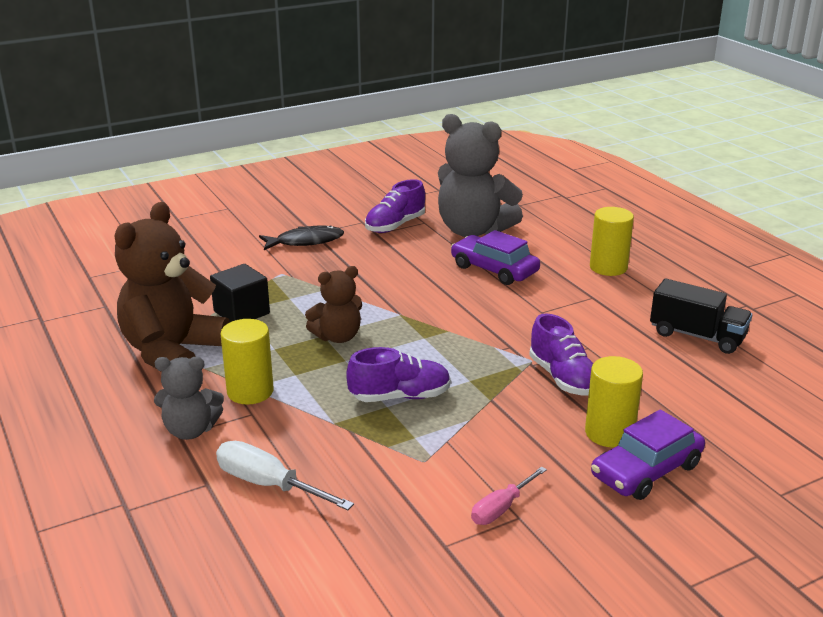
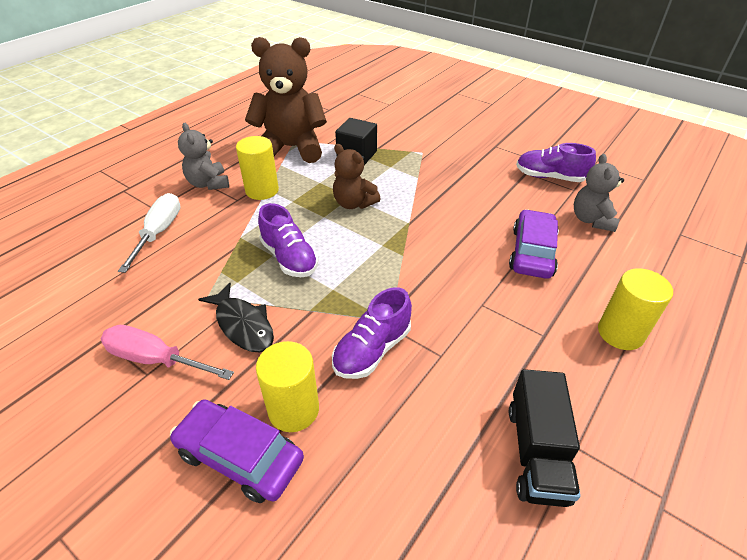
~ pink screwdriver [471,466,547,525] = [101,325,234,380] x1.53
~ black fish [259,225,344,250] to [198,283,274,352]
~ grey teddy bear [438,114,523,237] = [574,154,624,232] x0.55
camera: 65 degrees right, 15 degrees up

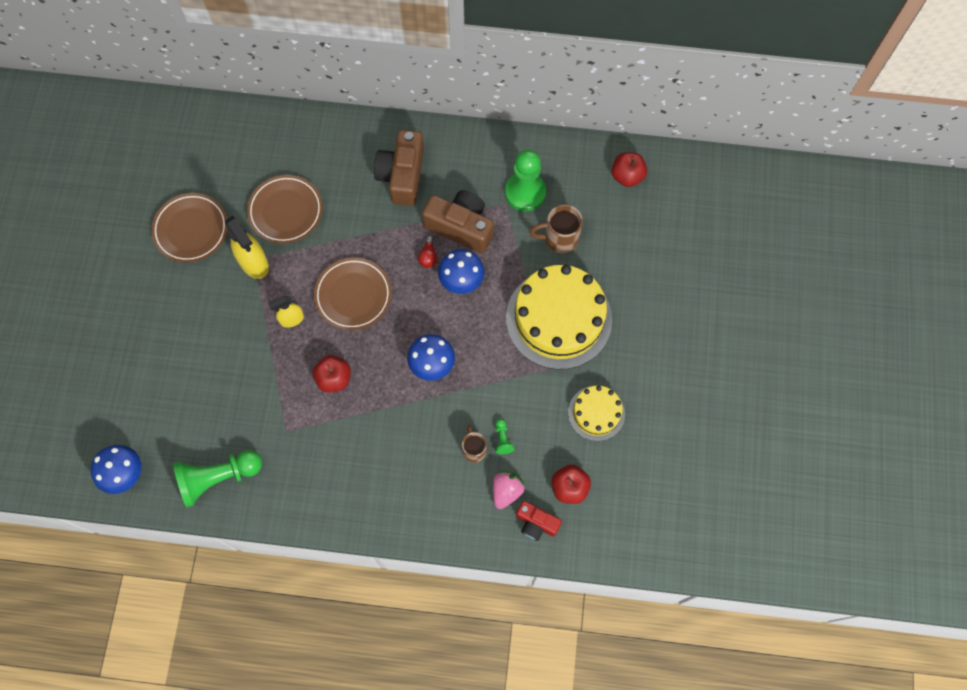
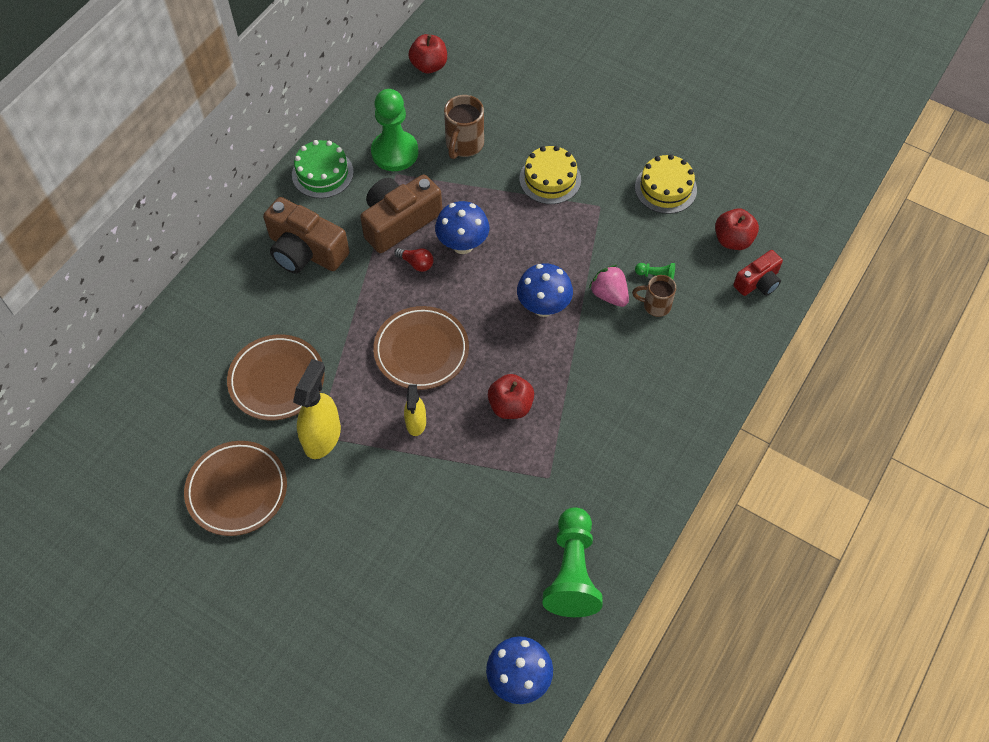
+ green cake [292,140,354,198]
~ yellow spray bottle [225,216,269,279] = [293,359,341,459] 60 degrees counterclockwise
~ yellow cake [506,265,612,370] = [520,146,581,204] x0.52
~ pink strawberry [493,471,525,509] to [589,265,629,307]
camera: 65 degrees left, 10 degrees down

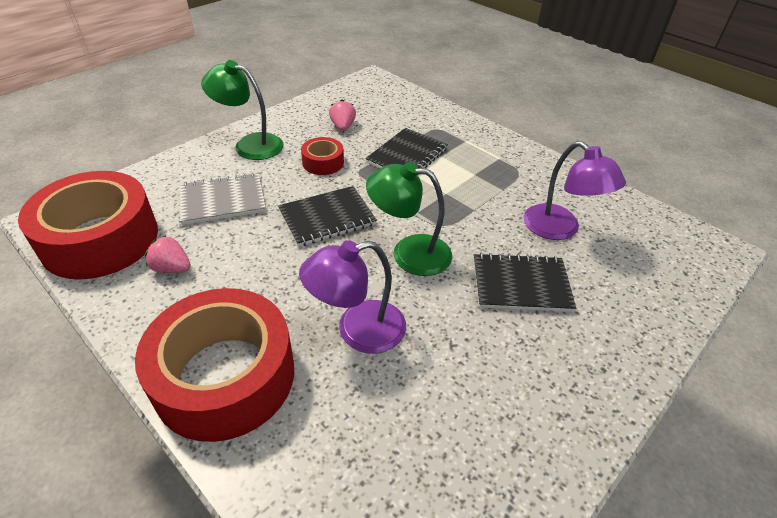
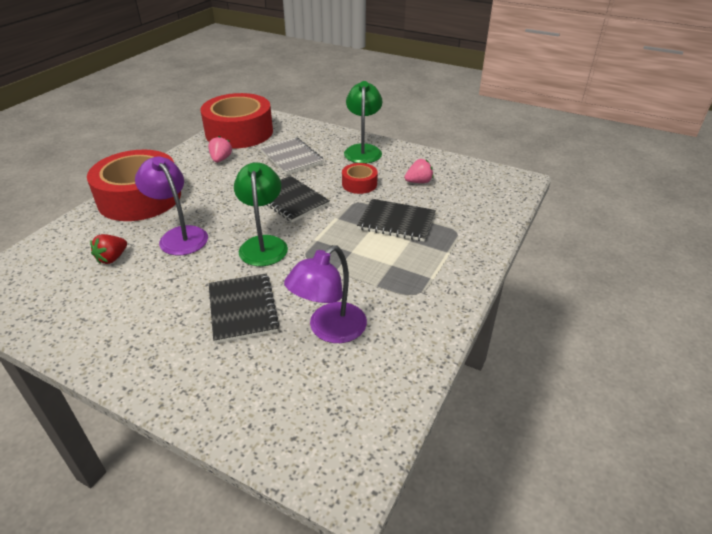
+ red strawberry [90,234,127,264]
camera: 75 degrees right, 5 degrees down

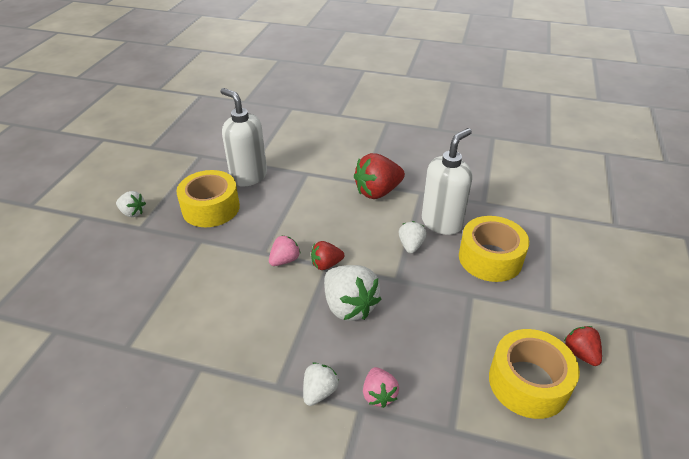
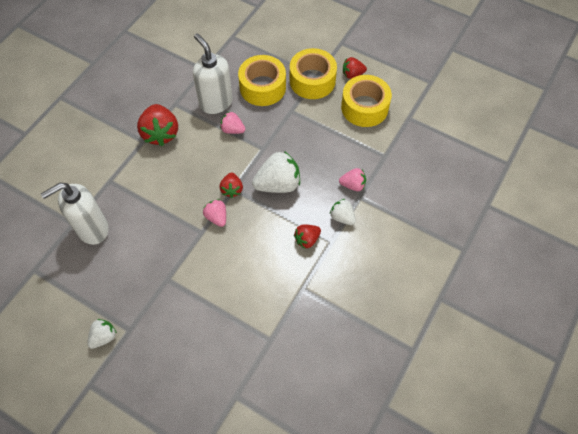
~ white strawberry [398,221,427,254] to pink strawberry [220,111,245,134]
~ yellow tape [176,170,240,227] to [290,48,337,99]
+ red strawberry [294,225,321,248]
camera: 75 degrees left, 20 degrees up

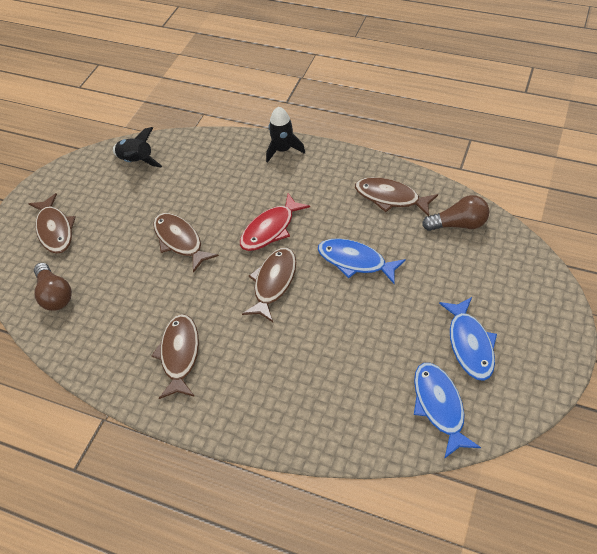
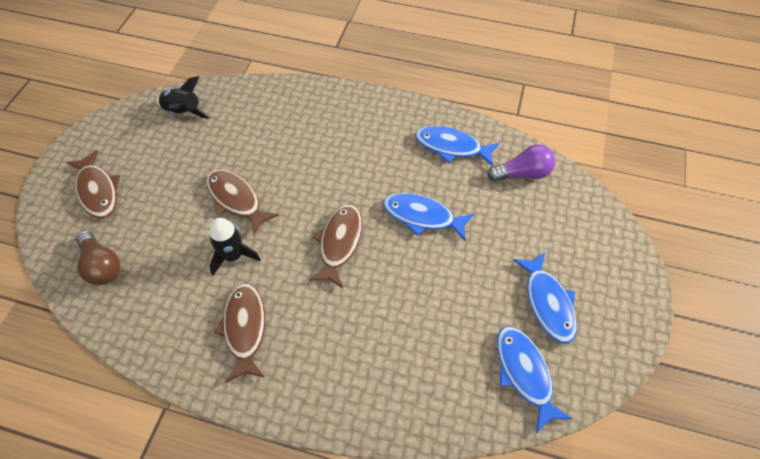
~ black rocket [266,106,305,163] to [209,218,261,275]
~ brown fish [355,177,438,216] to blue fish [415,126,500,167]
~ brown light bulb [422,195,489,231] to purple light bulb [487,144,555,182]
- red fish [240,193,310,251]
camera: 10 degrees left, 5 degrees up

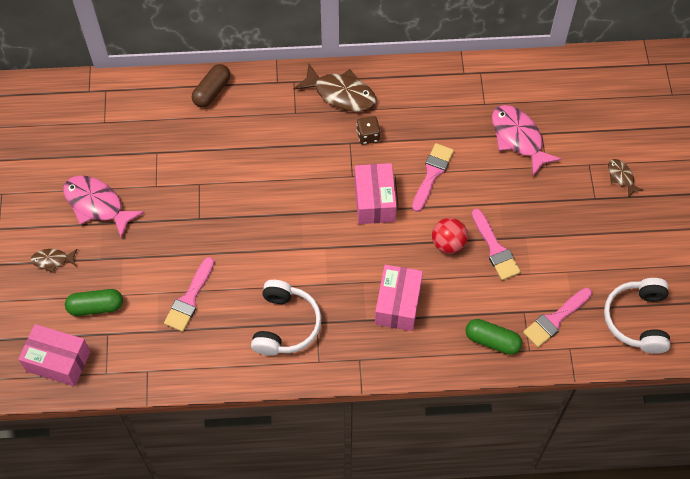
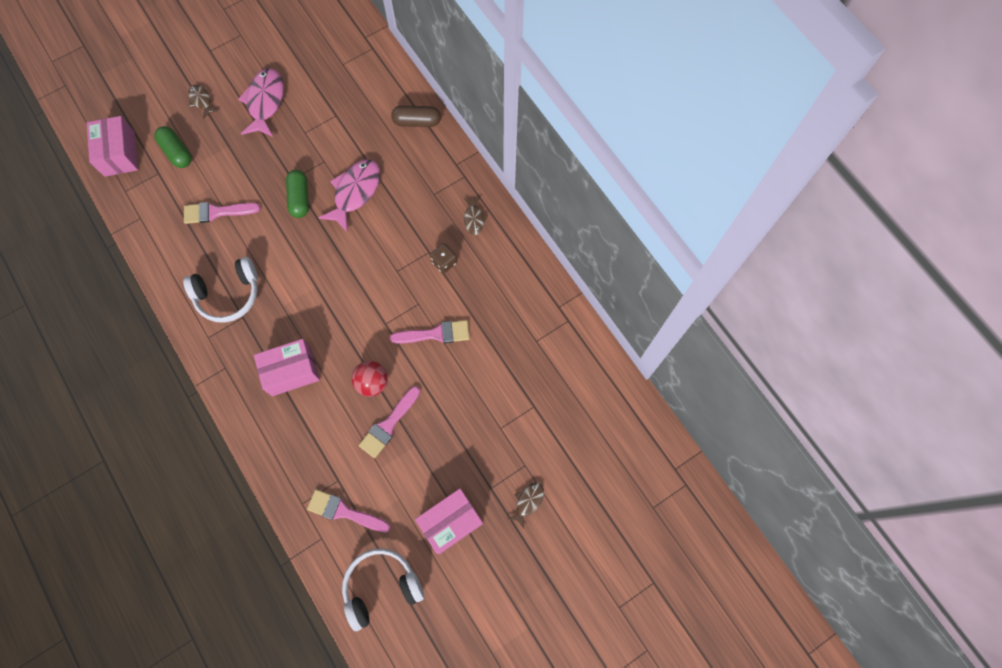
~ green capsule [466,319,522,355] to [286,170,309,218]
~ pink fish [492,105,562,176] to [318,159,380,233]
~ pink box [355,163,397,224] to [415,488,483,554]
~ brown fish [294,63,376,112] = [464,197,488,235] x0.52
camera: 60 degrees right, 10 degrees up

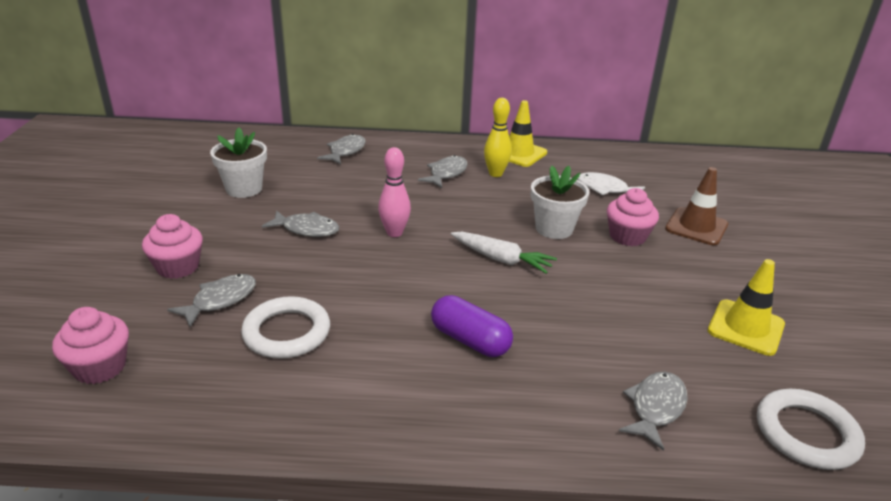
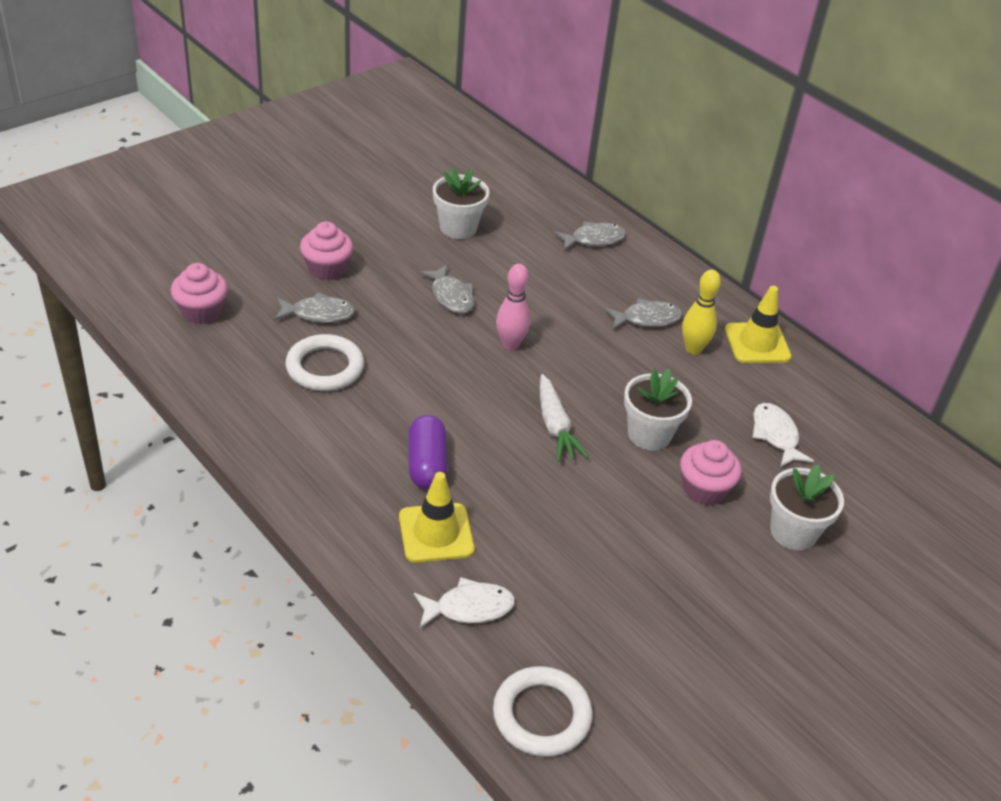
~ yellow traffic cone [708,259,785,356] to [399,472,474,563]
~ grey fish [619,372,688,451] to white fish [414,577,515,628]
~ brown traffic cone [665,167,728,245] to white flower pot [770,464,844,550]
camera: 45 degrees right, 10 degrees up

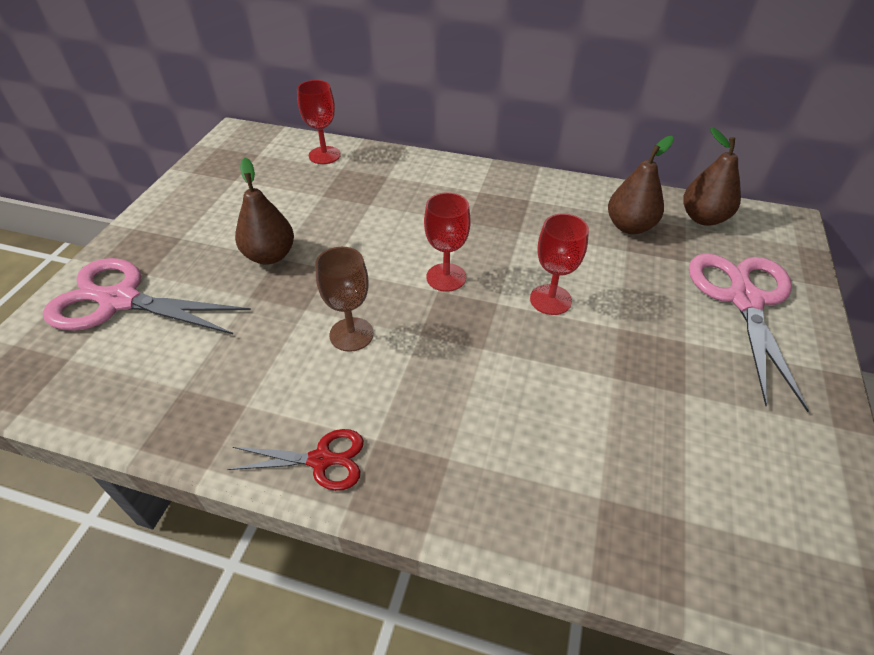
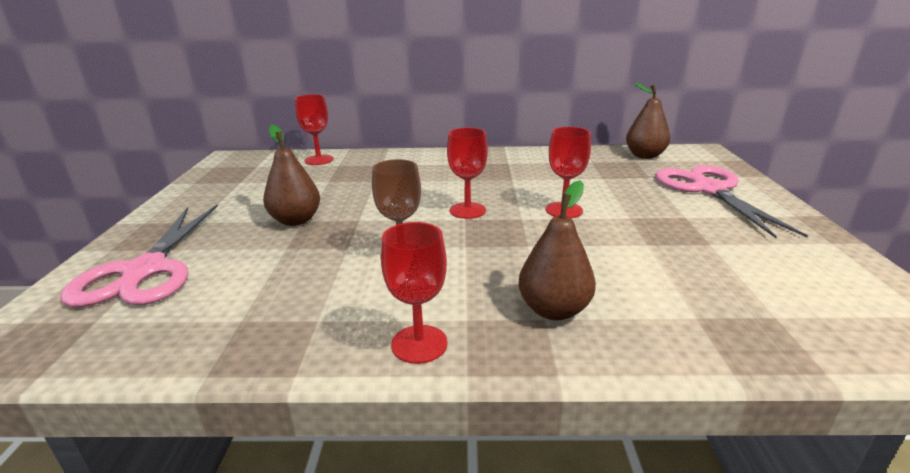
~ pink scissors [43,258,251,335] = [60,205,218,307] 90 degrees counterclockwise
~ red scissors [227,429,364,491] to red goblet [381,222,448,364]
~ brown pear [608,136,674,234] to [518,180,596,320]
camera: 15 degrees left, 20 degrees down

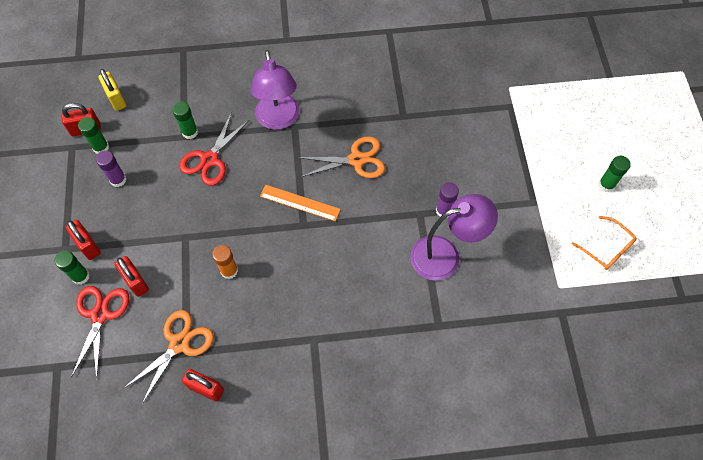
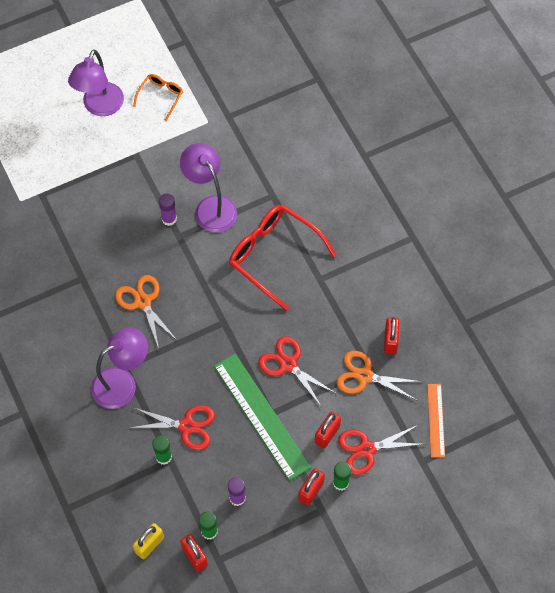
~ green glue stick [598,156,631,192] to purple lamp [68,50,124,116]
+ green ruler [214,354,311,481]
+ red glasses [229,204,336,310]
~ orange glue stick [212,245,238,279] to red scissors [258,336,337,406]
~ orange ruler [260,185,341,221] to [427,384,445,458]
camera: 110 degrees left, 0 degrees up

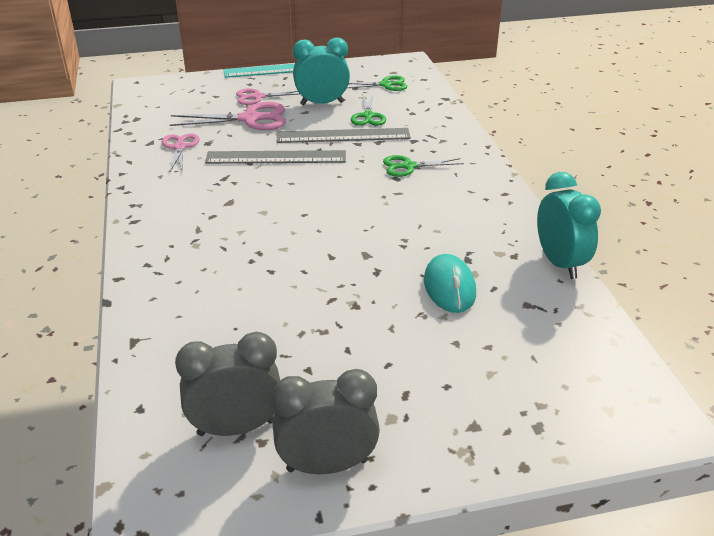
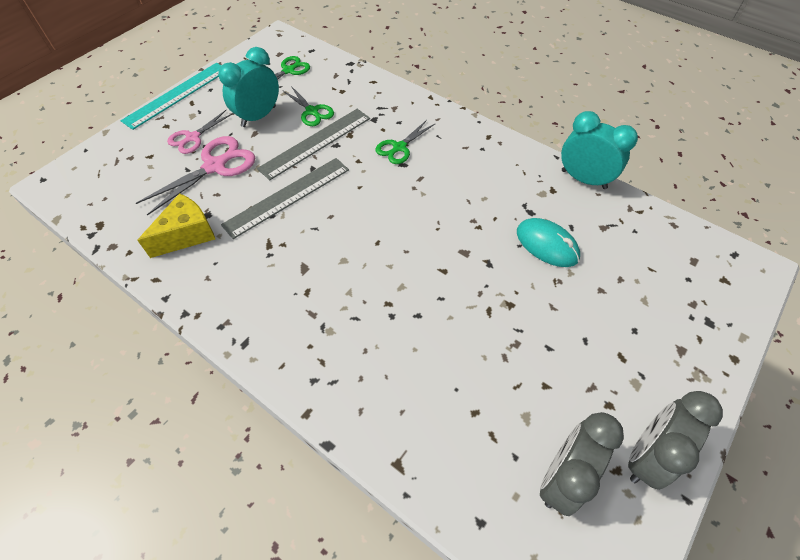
~ pink scissors [162,134,199,173] to yellow cheese [137,193,215,258]
camera: 40 degrees left, 20 degrees up

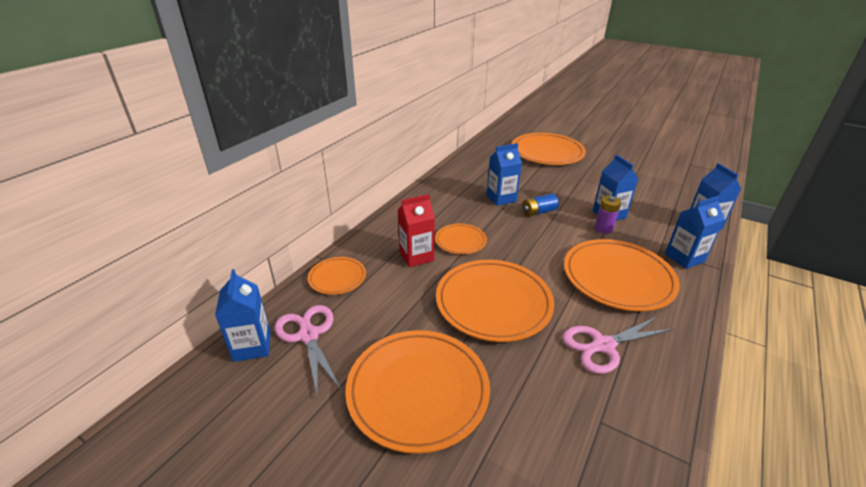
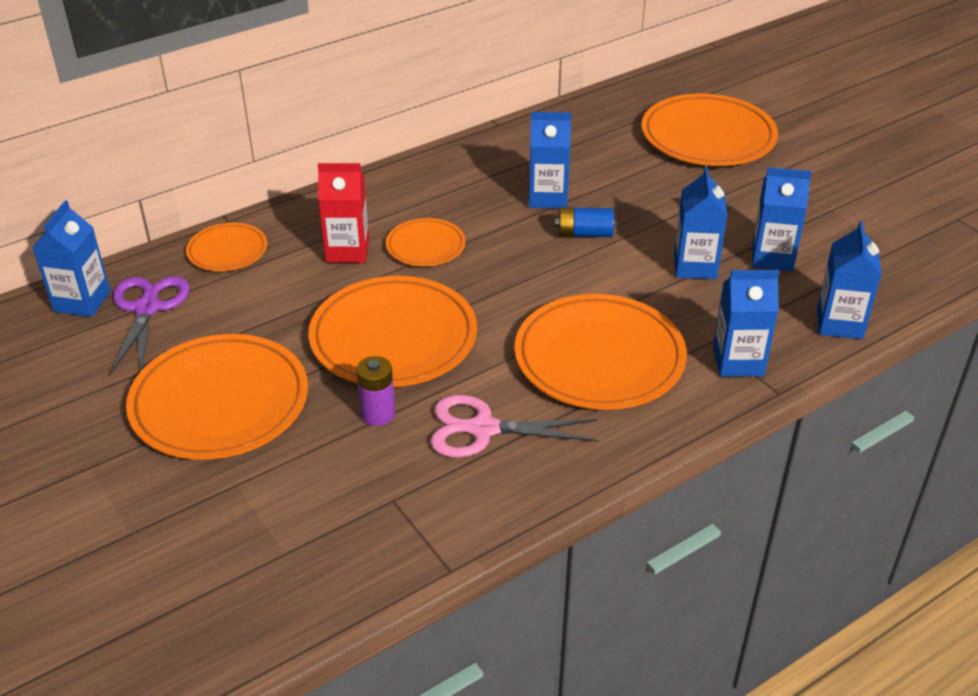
~ pink scissors [274,305,342,398] to purple scissors [110,276,190,375]
~ purple battery [595,196,621,234] to [356,356,395,426]
+ blue carton [752,167,812,271]
camera: 25 degrees right, 5 degrees up

